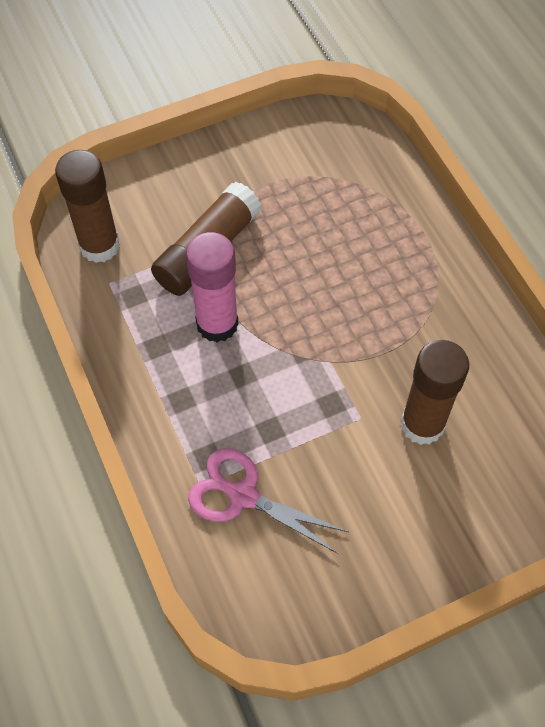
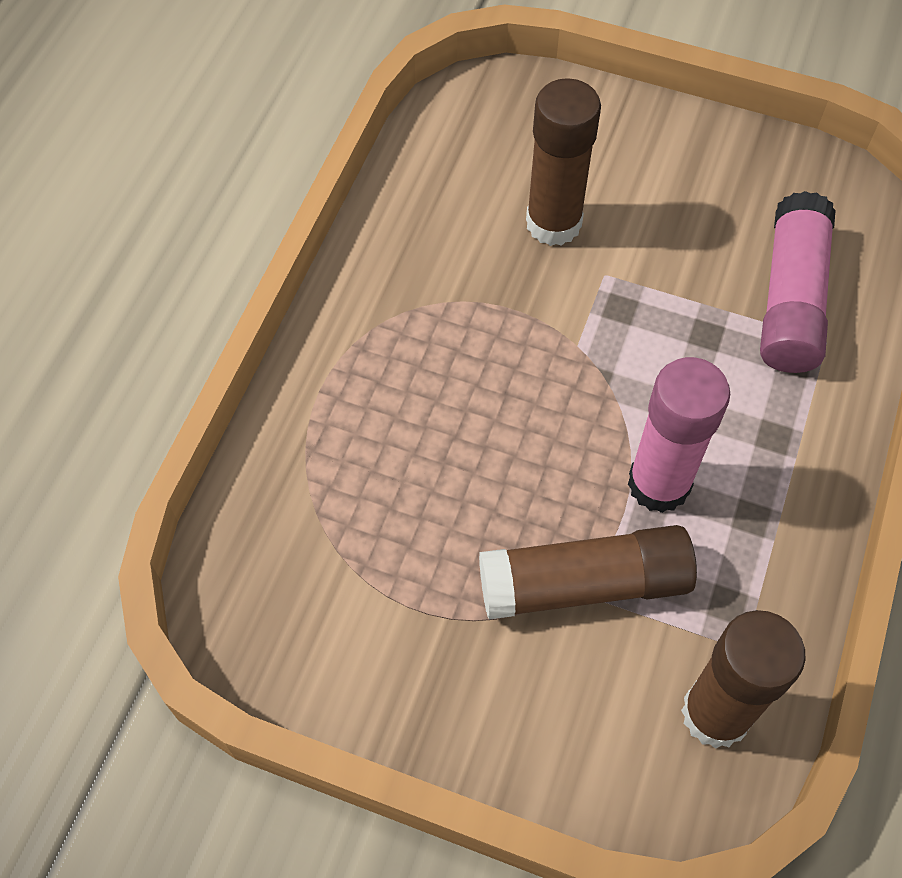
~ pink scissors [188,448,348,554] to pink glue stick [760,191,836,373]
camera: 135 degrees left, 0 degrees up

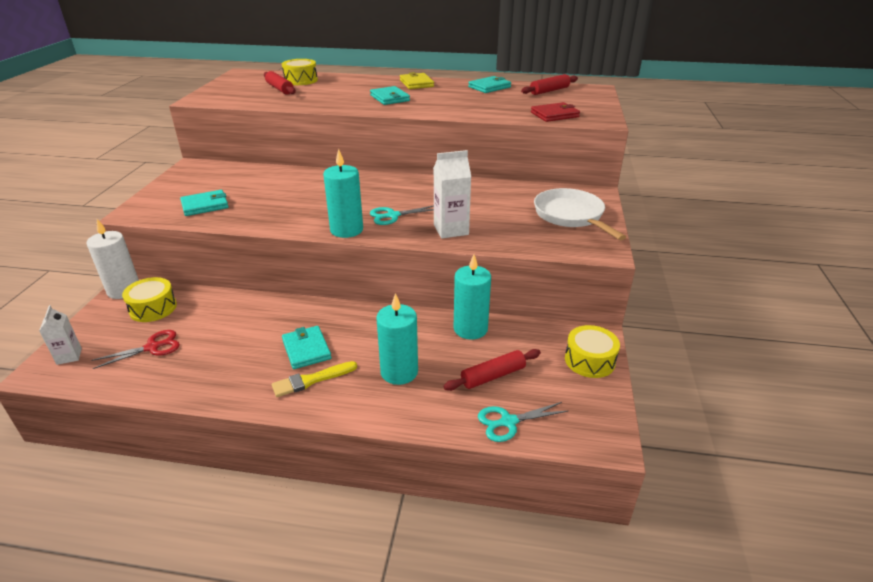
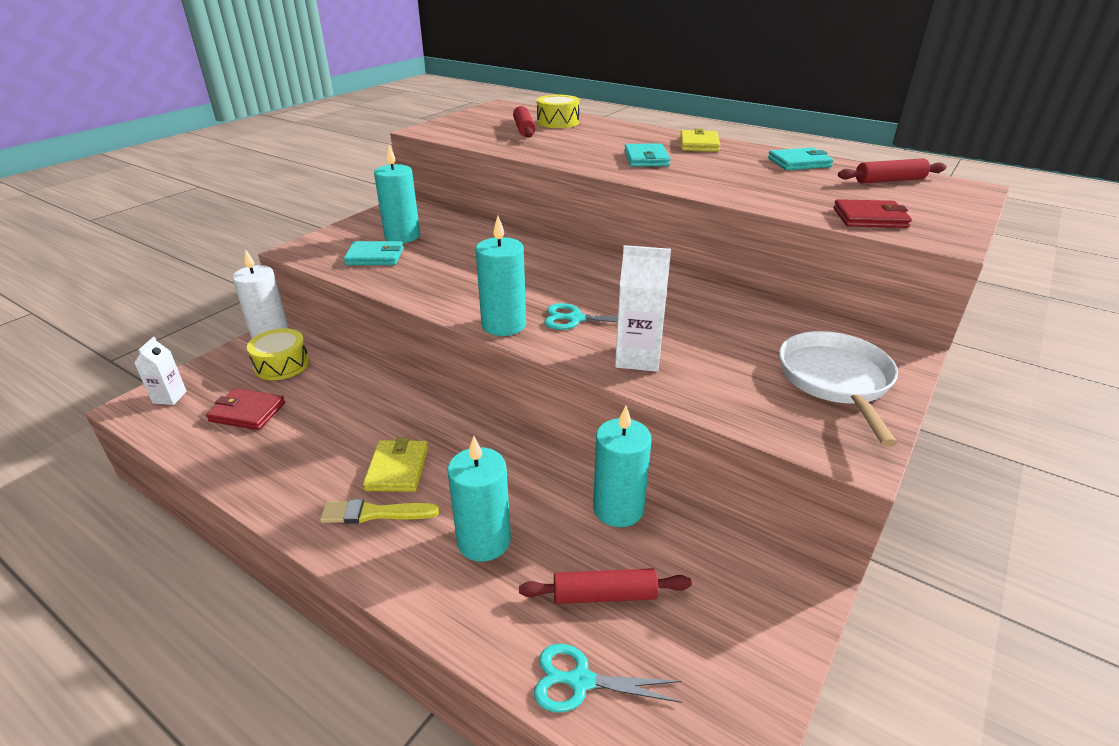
~ red scissors [91,330,180,369] to red wallet [206,388,285,430]
~ turquoise wallet [282,326,331,369] to yellow wallet [363,438,428,492]
+ turquoise candle [374,145,420,243]
- yellow drum [565,325,620,378]
camera: 25 degrees right, 0 degrees up

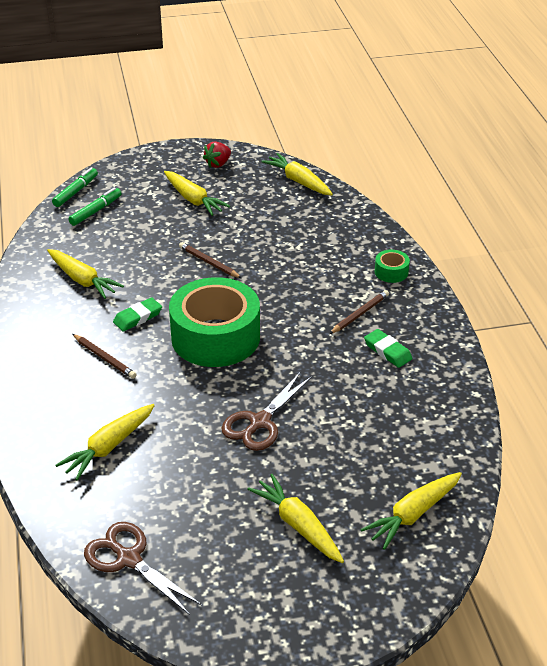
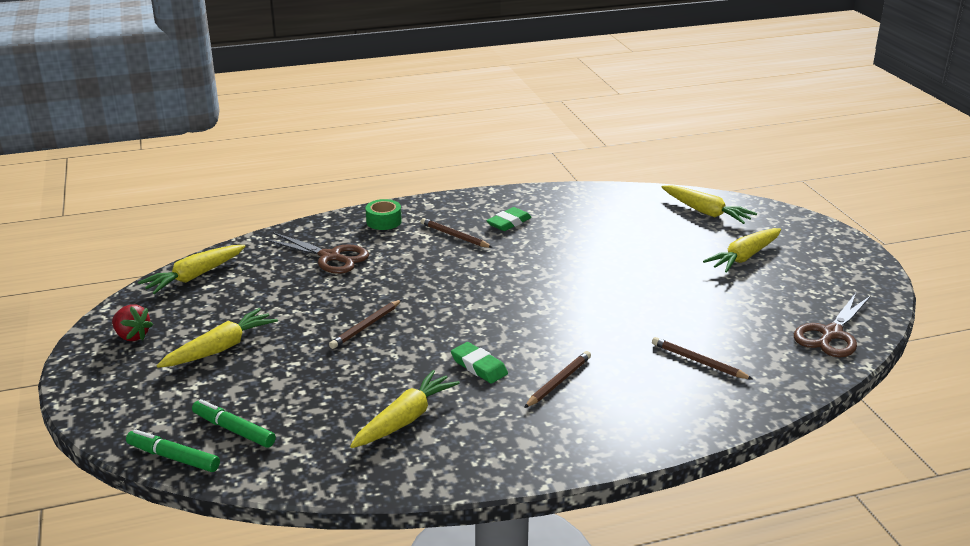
~ brown scissors [221,372,312,451] to [265,232,369,274]
~ yellow carrot [56,404,155,481] to brown pencil [652,337,753,380]
- green tape [169,277,260,367]
camera: 95 degrees left, 10 degrees down

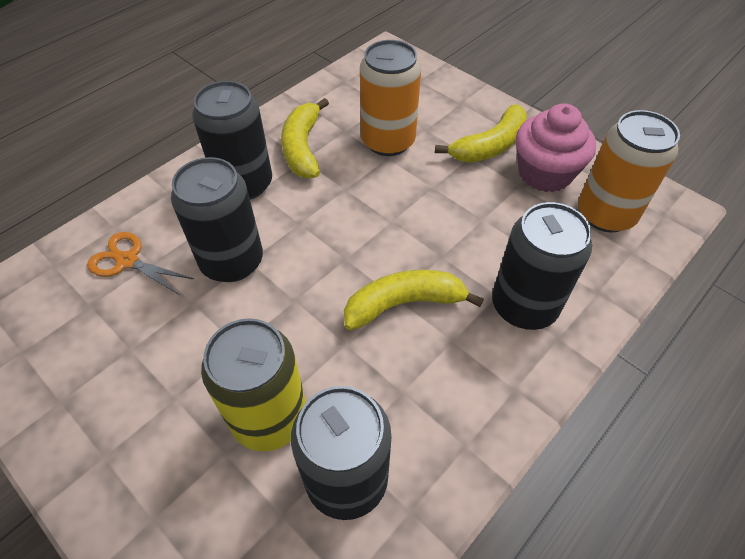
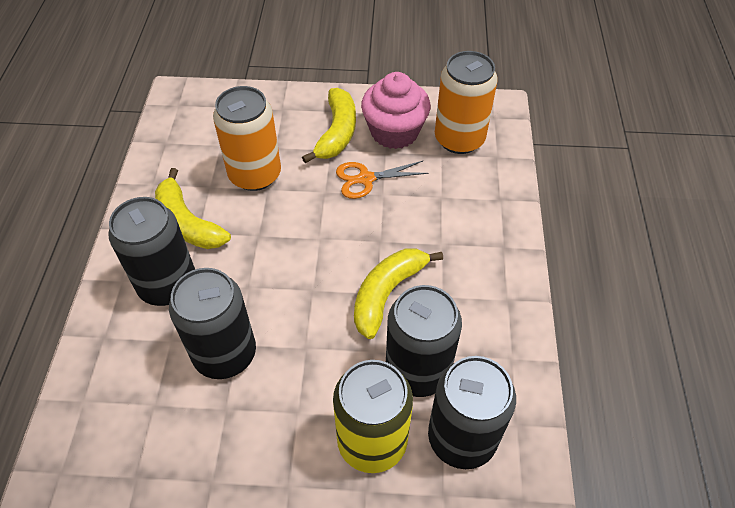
~ orange scissors [87,232,194,294] to [336,161,428,199]
~ black can [492,202,592,330] to [386,285,462,397]
camera: 40 degrees left, 0 degrees up

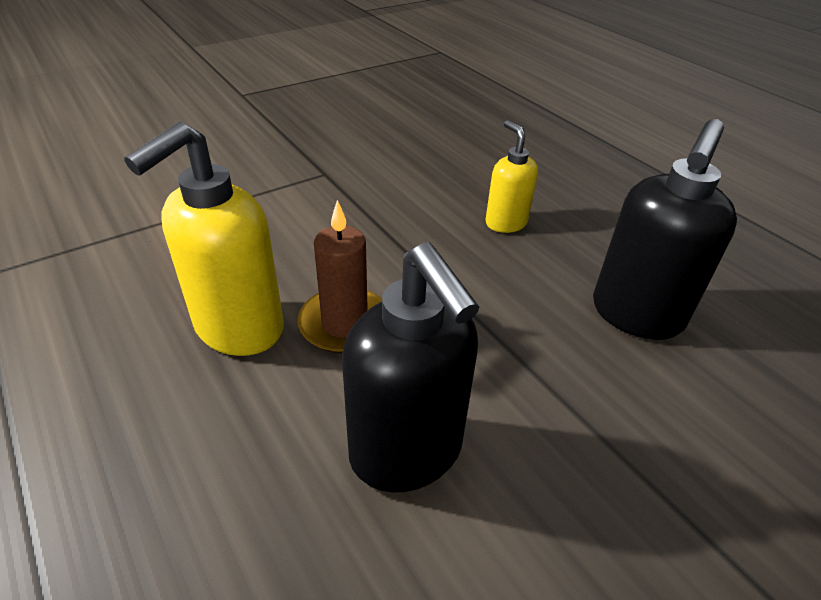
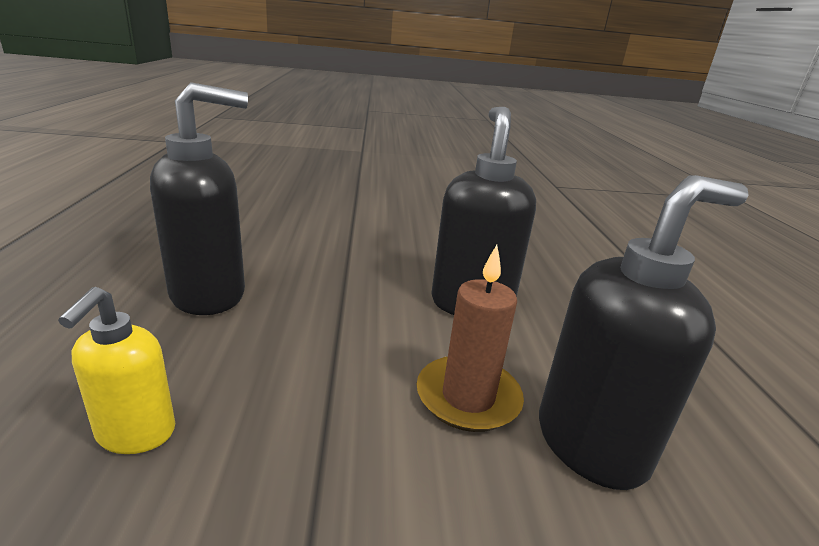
~ yellow soap dispenser [124,122,284,356] to black soap dispenser [539,175,749,490]
camera: 150 degrees left, 15 degrees down

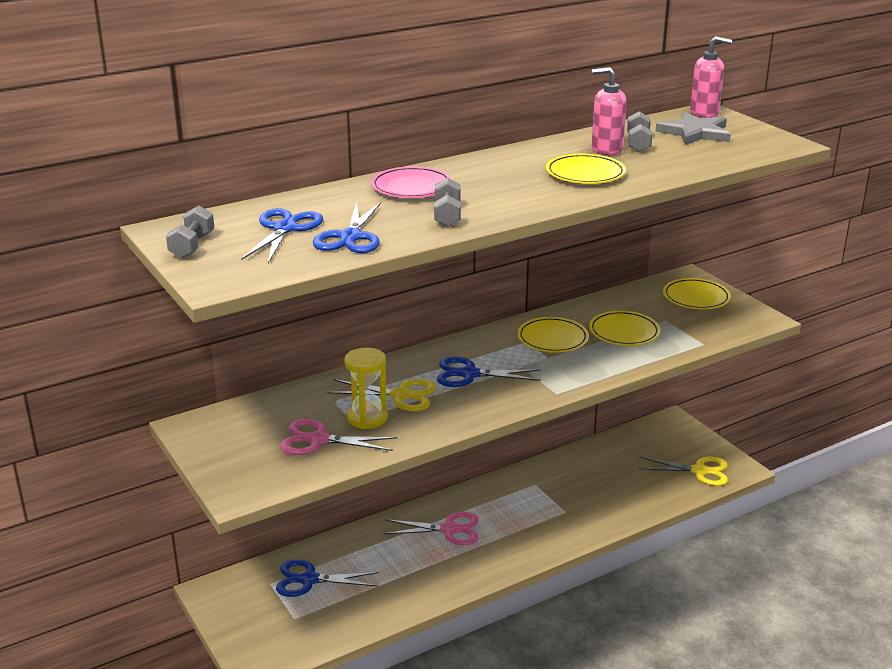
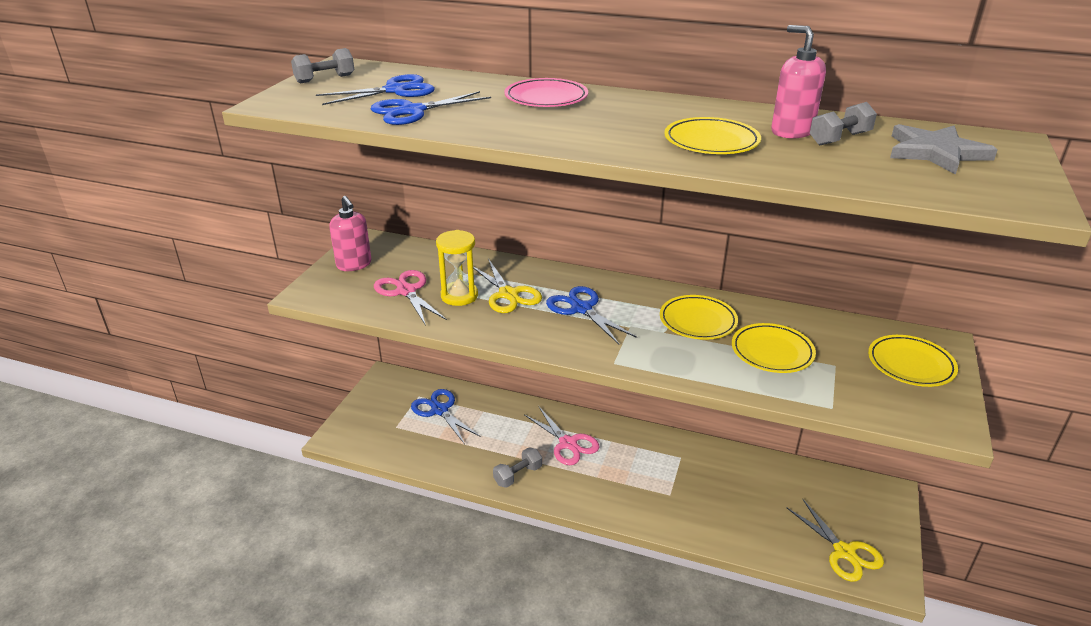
~ pink soap dispenser [690,36,732,118] to [329,196,371,271]
~ grey dumbbell [434,178,461,227] to [493,447,542,488]
camera: 50 degrees right, 5 degrees up

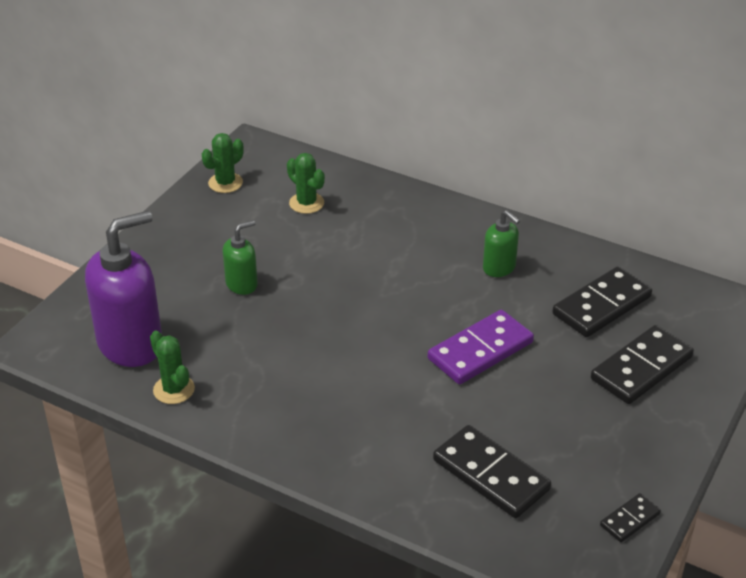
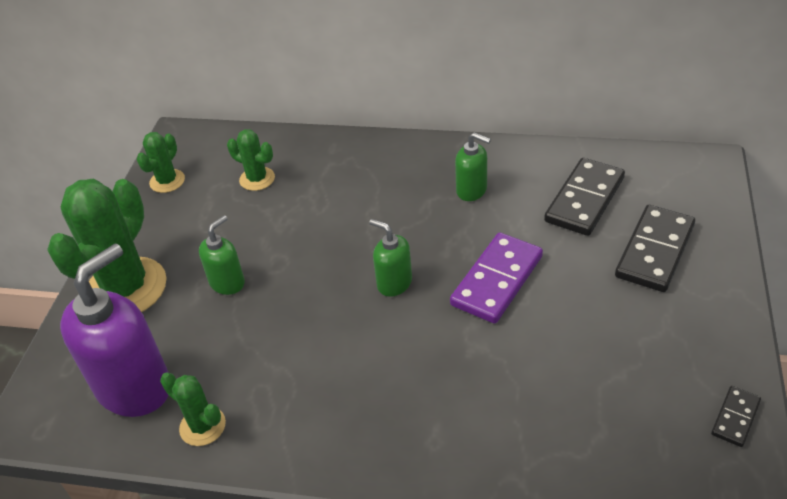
+ green cactus [47,179,167,312]
+ green soap dispenser [369,219,412,297]
- black domino [433,425,551,518]
camera: 15 degrees left, 5 degrees up

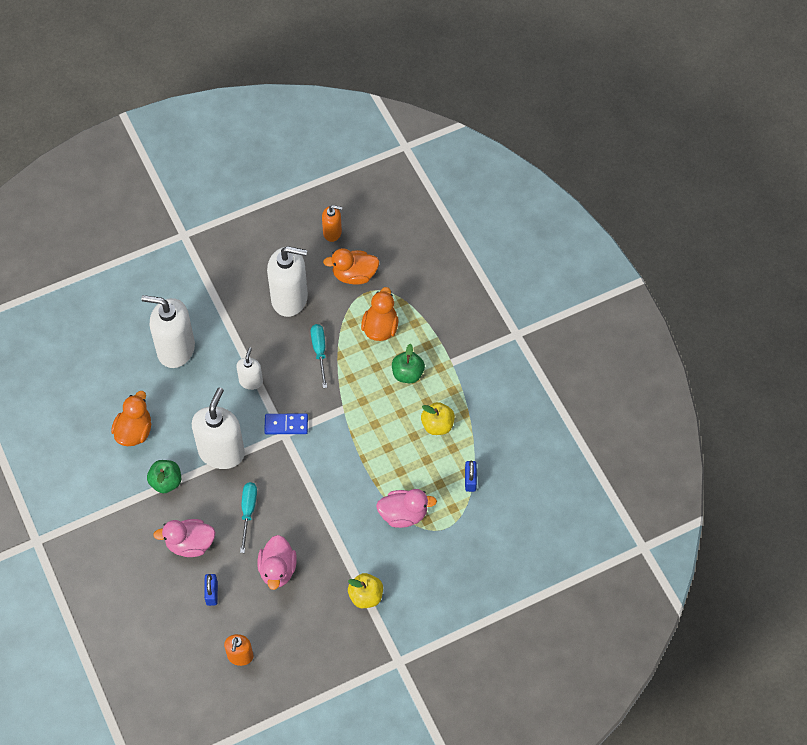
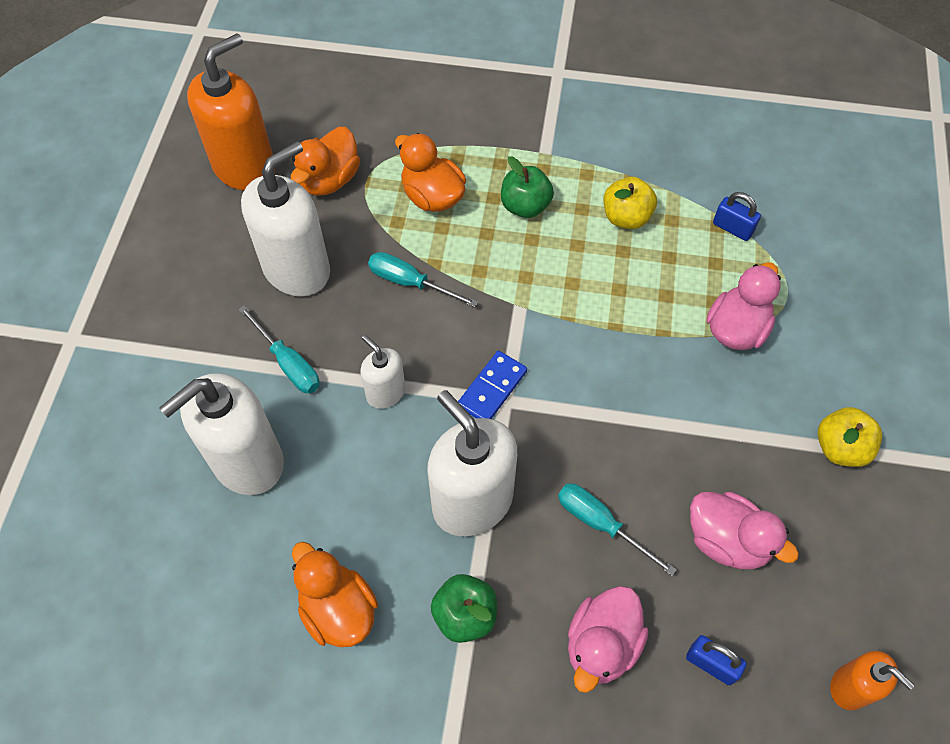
~ orange soap dispenser [322,205,342,242] = [187,33,275,190] x1.92
+ turquoise screwdriver [238,305,320,393]
camera: 55 degrees left, 0 degrees up

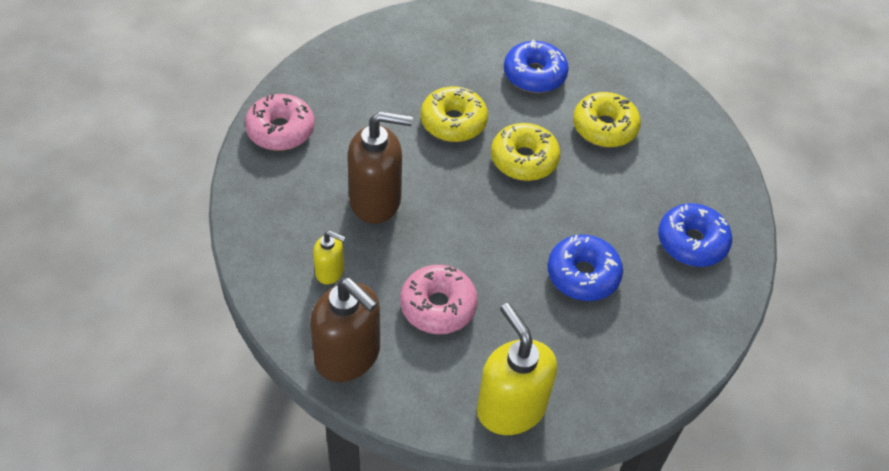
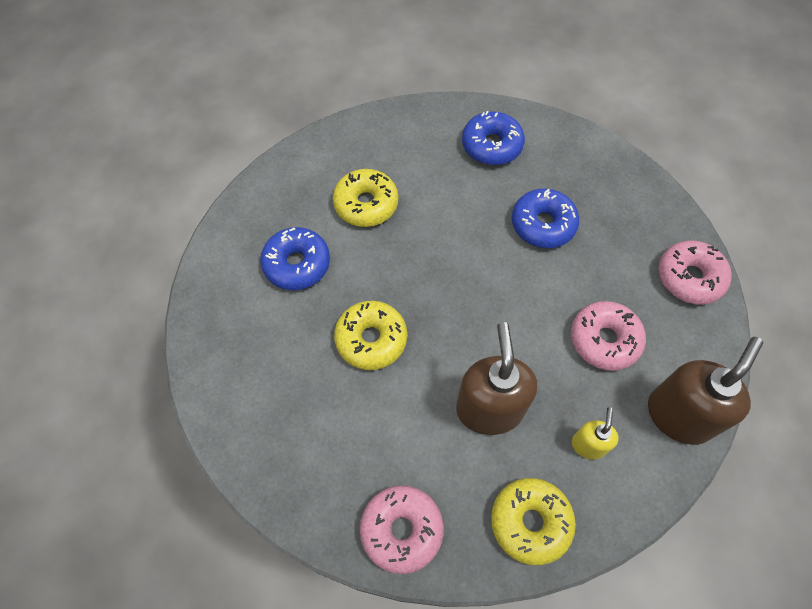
~ yellow donut [491,123,560,181] to [491,478,576,565]
~ yellow soap dispenser [477,303,557,435] to pink donut [658,240,732,305]
camera: 90 degrees left, 10 degrees up

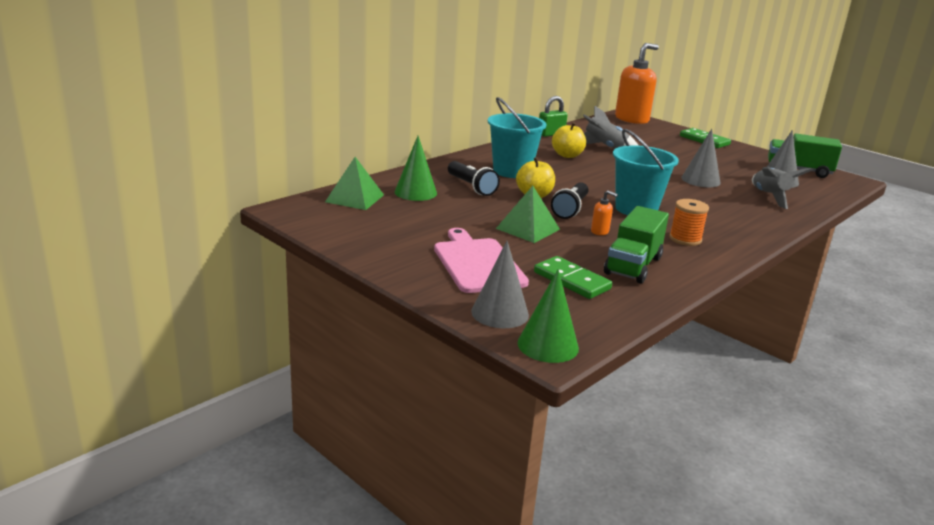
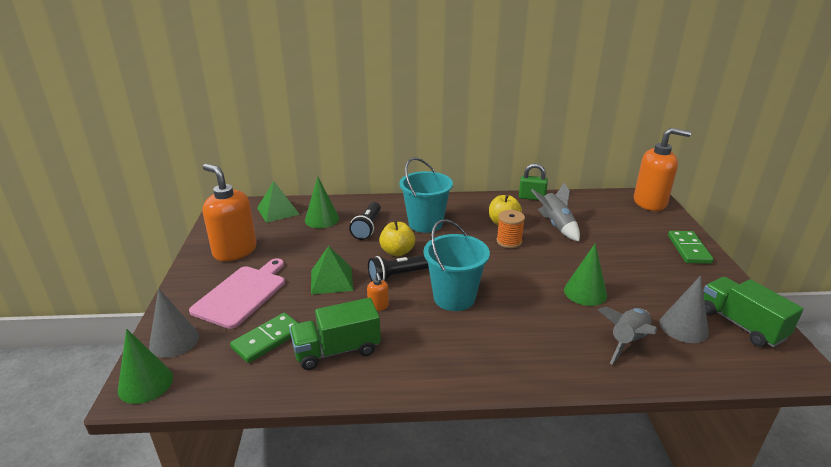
+ orange soap dispenser [203,164,257,261]
~ green domino [534,256,612,299] = [230,313,298,363] 45 degrees clockwise
~ orange spool [669,199,709,246] to [497,210,525,248]
~ grey cone [681,129,721,187] to green cone [564,243,607,306]
camera: 45 degrees right, 5 degrees up

